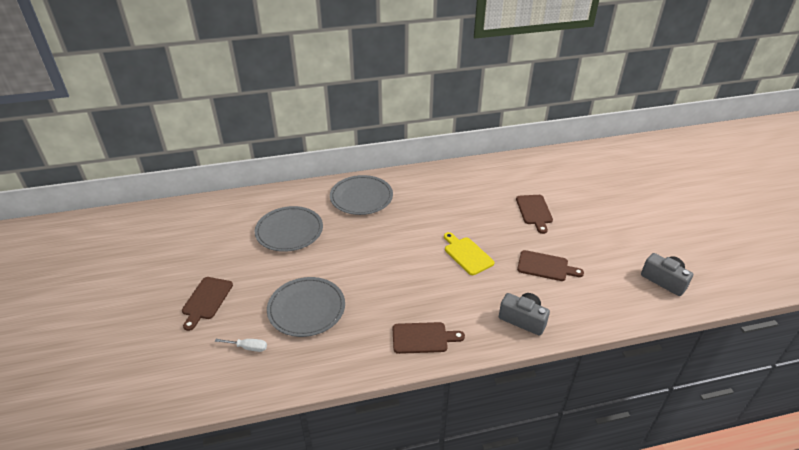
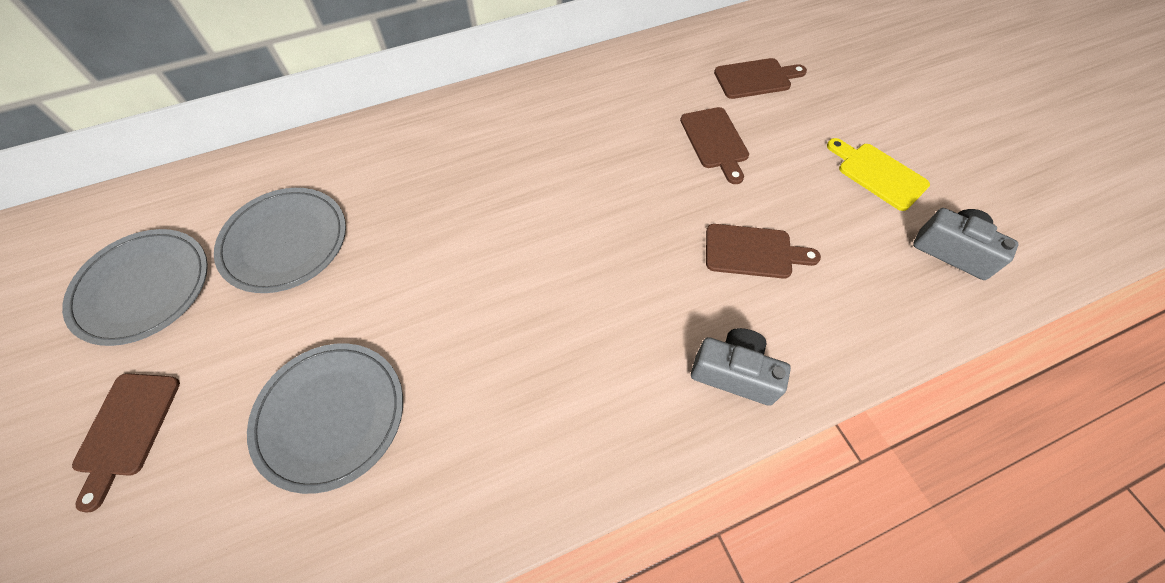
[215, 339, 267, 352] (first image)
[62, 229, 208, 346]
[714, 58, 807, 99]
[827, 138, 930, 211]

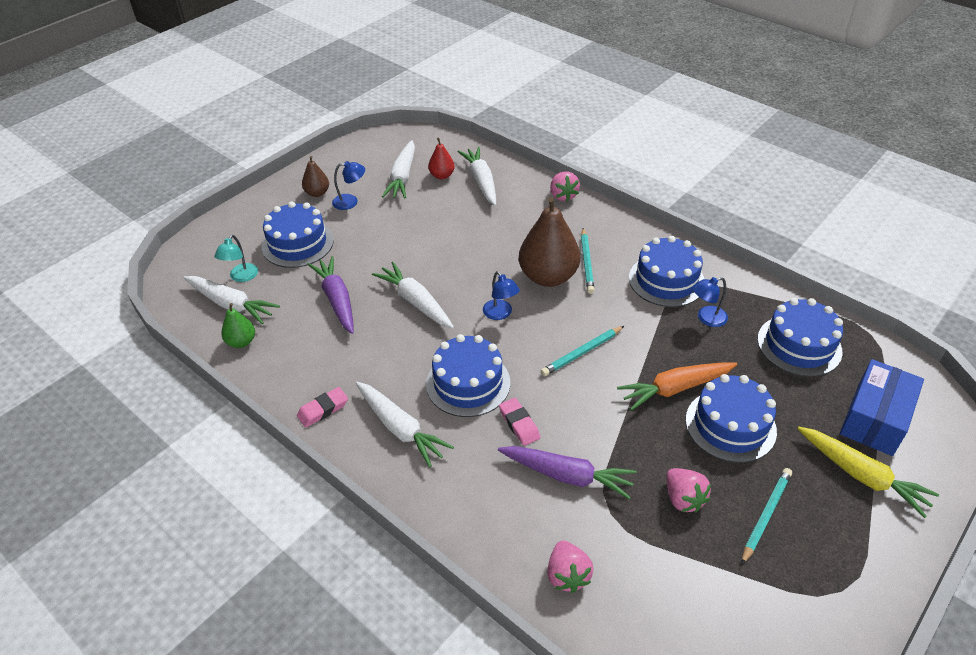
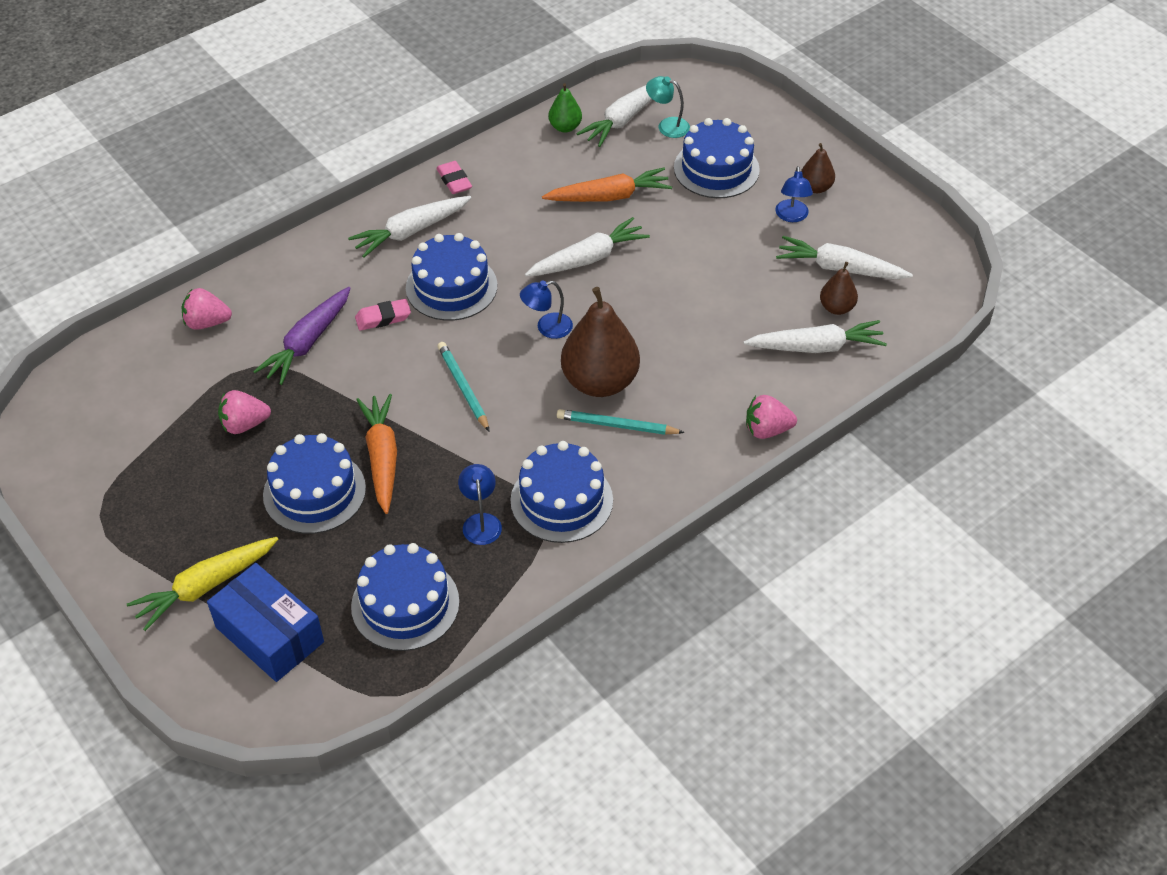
[741, 468, 792, 565] (first image)
[542, 167, 672, 202]
[820, 262, 858, 315]

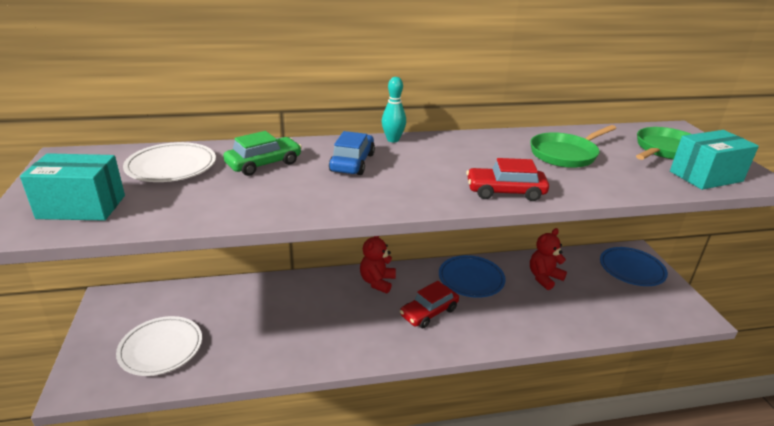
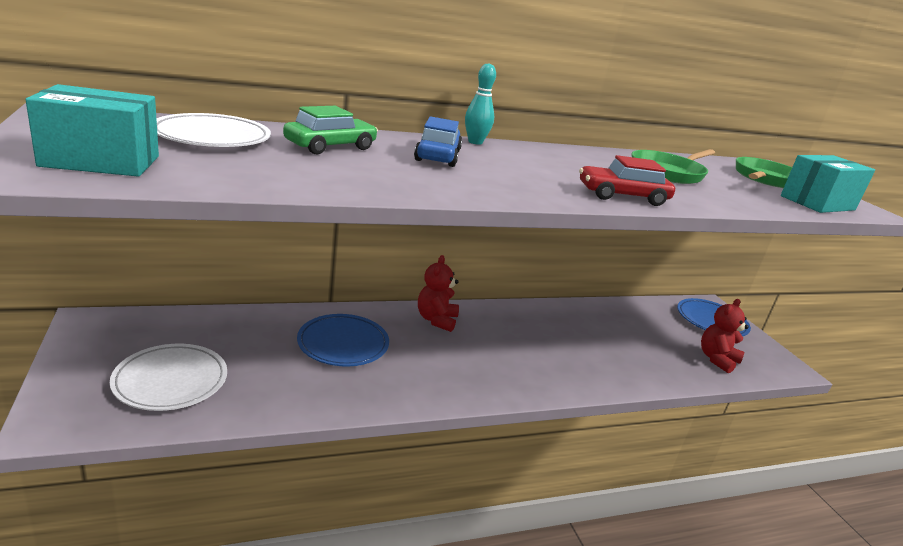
[400, 281, 459, 328] (first image)
[297, 314, 389, 366]
[701, 299, 749, 373]

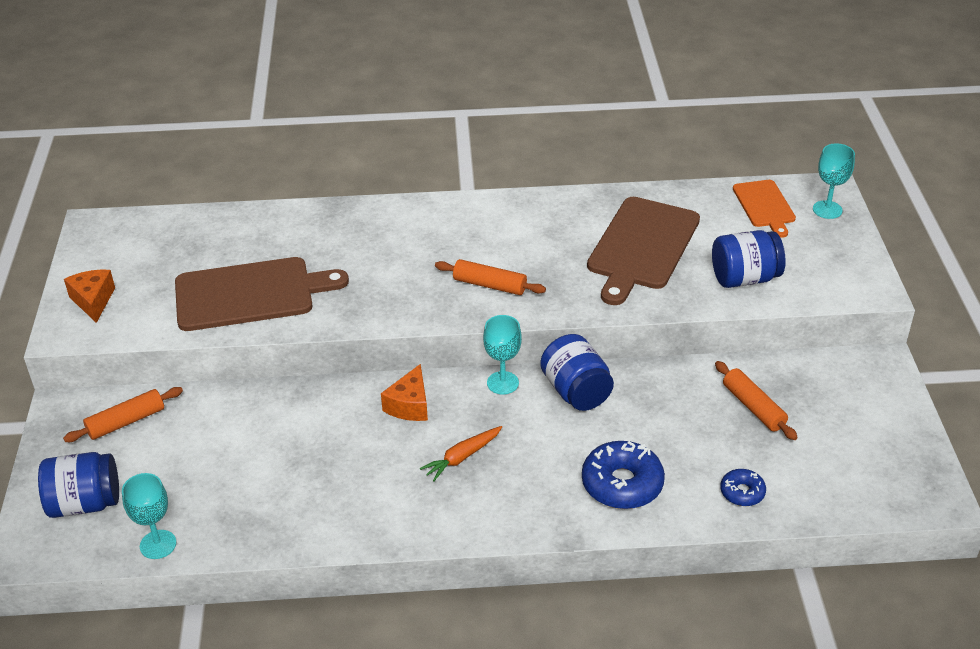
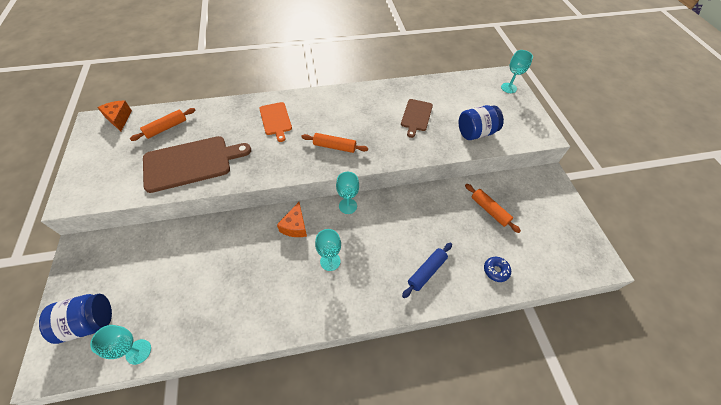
[540, 334, 614, 411] (first image)
[130, 108, 195, 141]
[97, 101, 132, 131]
[259, 102, 292, 142]
[315, 229, 341, 271]
[402, 243, 452, 298]
[401, 99, 433, 138]

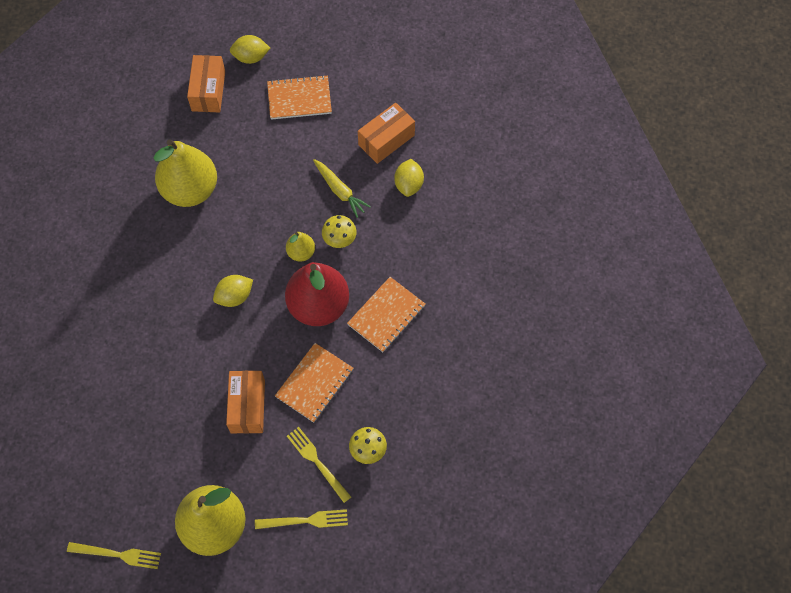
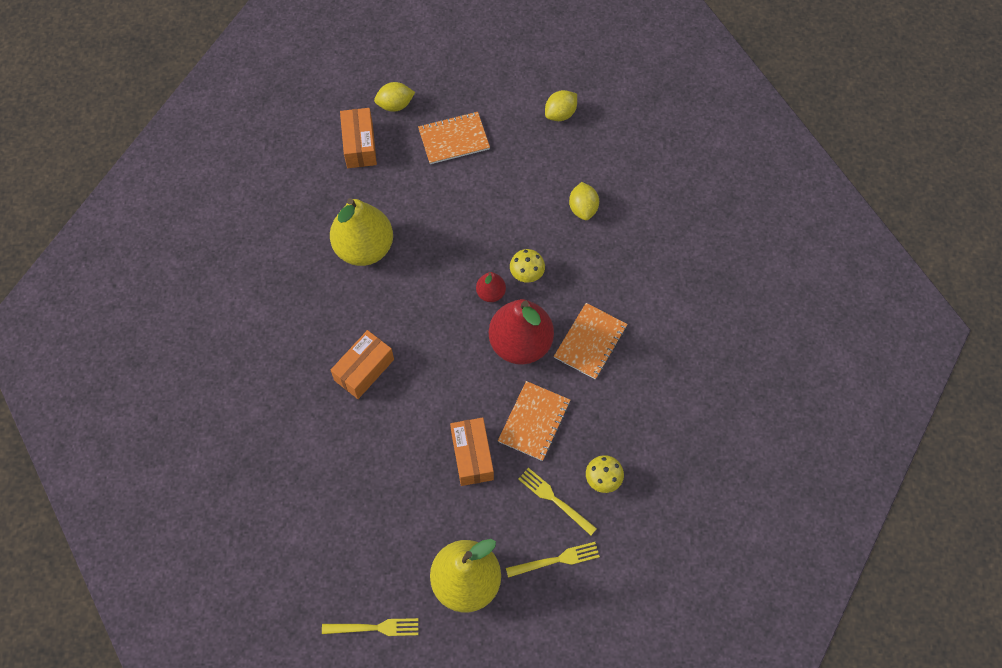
[313, 159, 371, 218] (first image)
[545, 90, 577, 121]
[331, 330, 394, 399]
[476, 272, 506, 302]

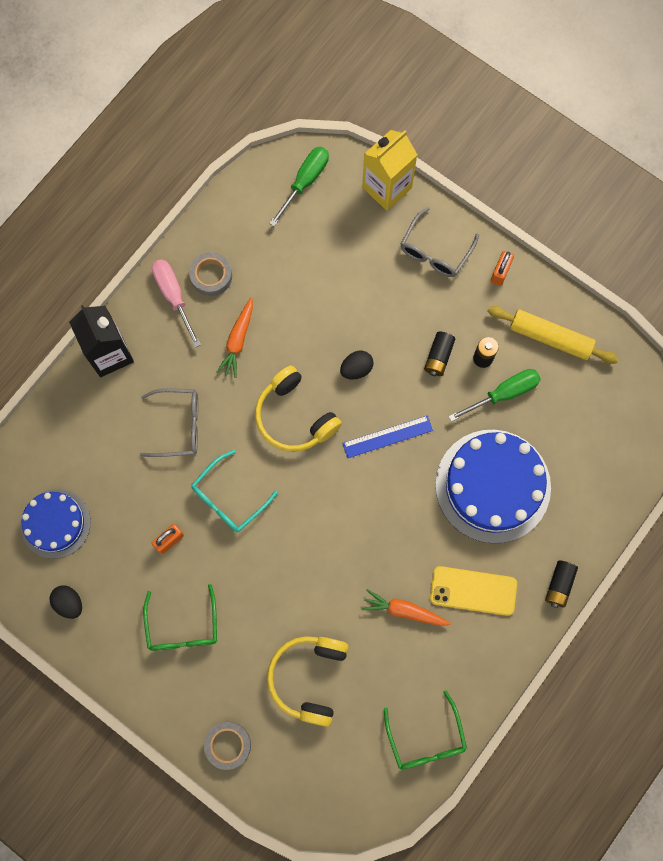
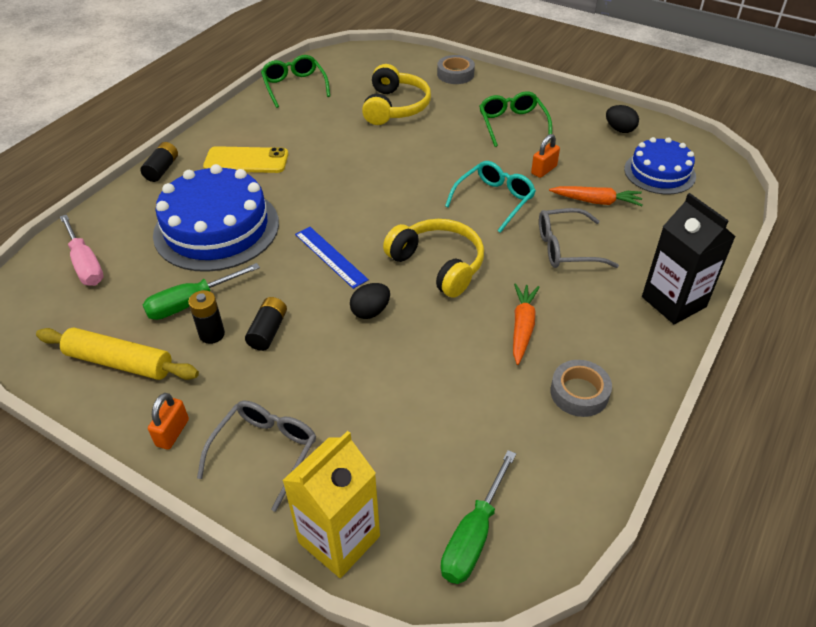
[60, 214, 104, 286]
[549, 186, 643, 206]
[295, 227, 369, 289]

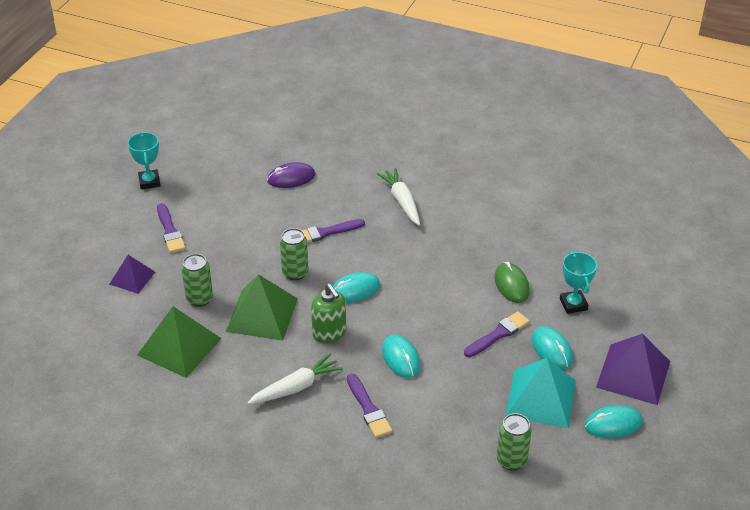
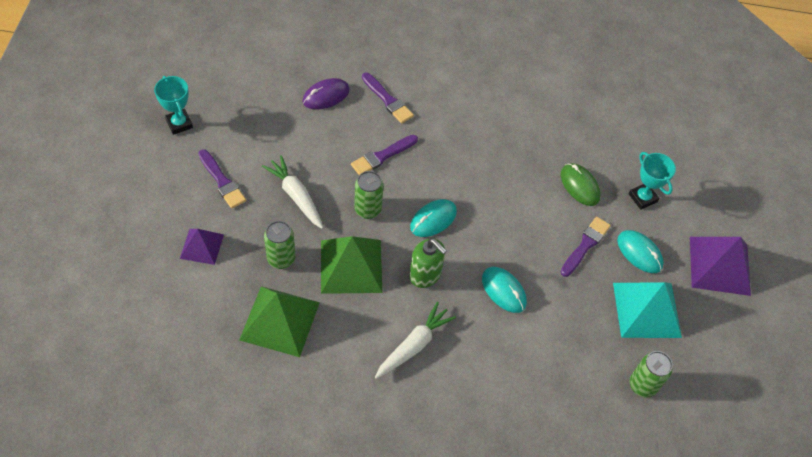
[584, 405, 643, 438] (first image)
[362, 72, 414, 124]
[262, 155, 323, 229]

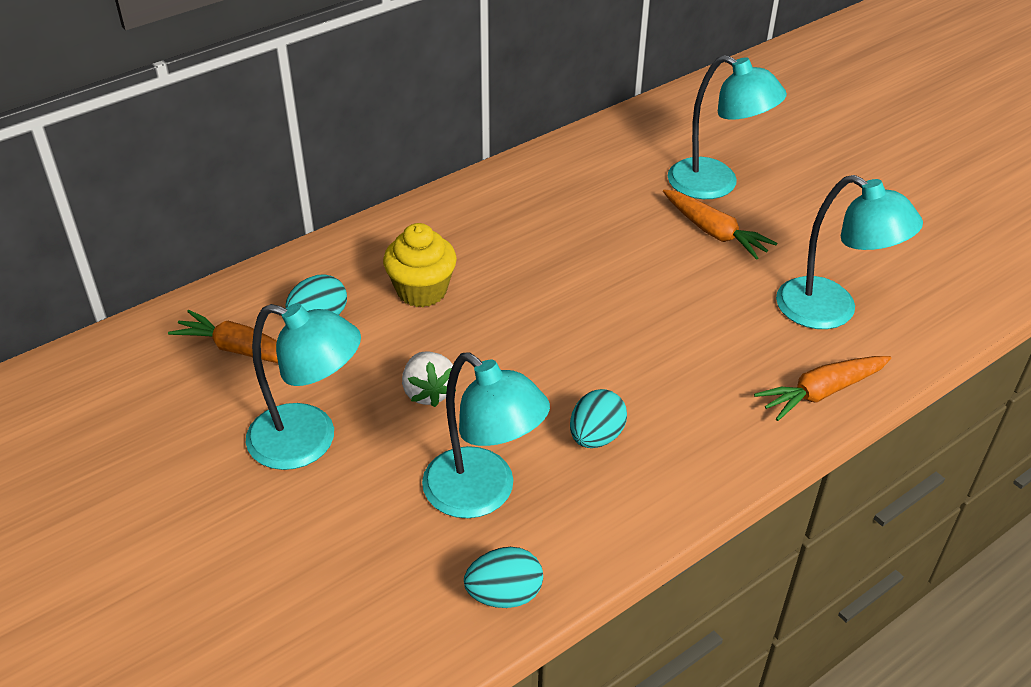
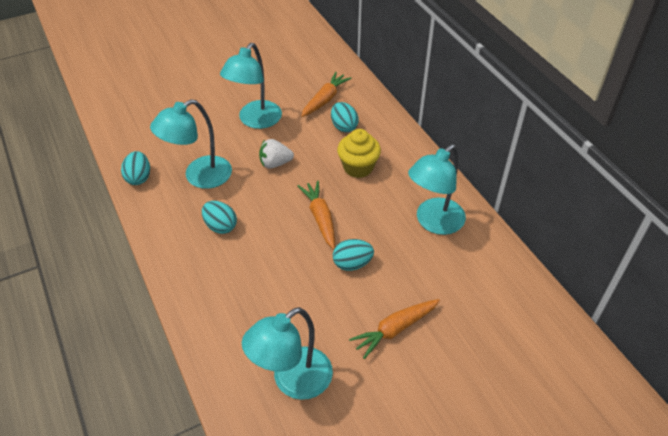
[333, 239, 374, 271]
[408, 144, 466, 235]
[298, 181, 335, 249]

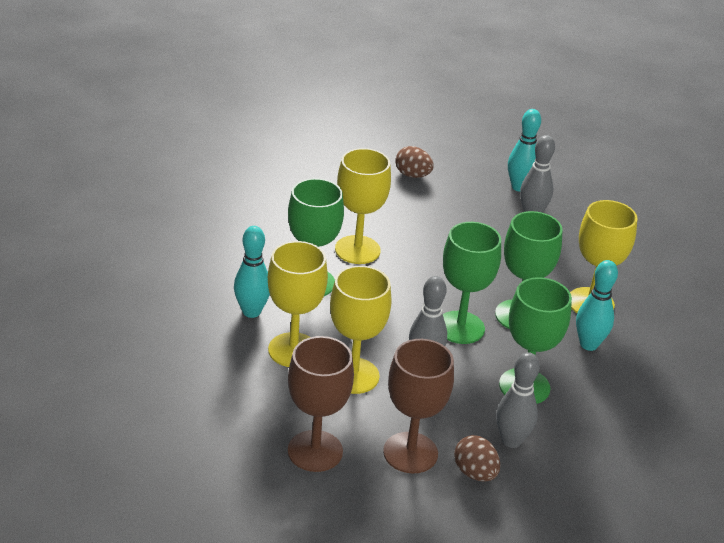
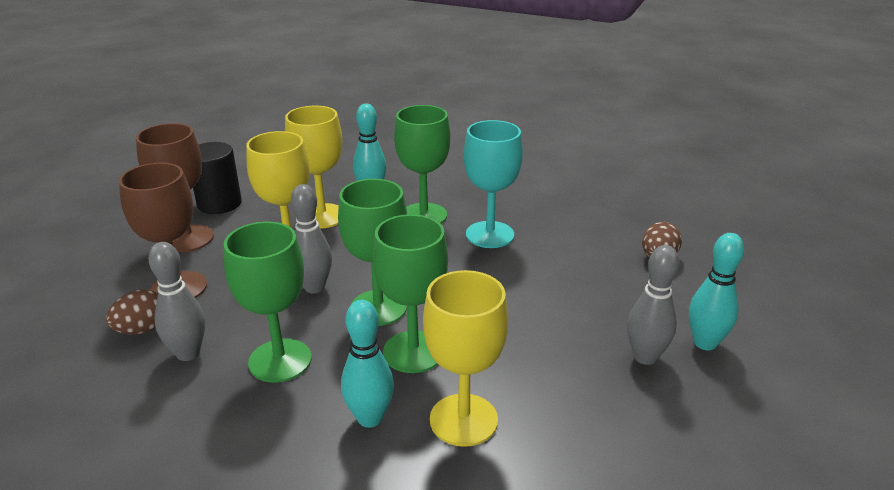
[193, 142, 242, 214]
[464, 120, 523, 248]

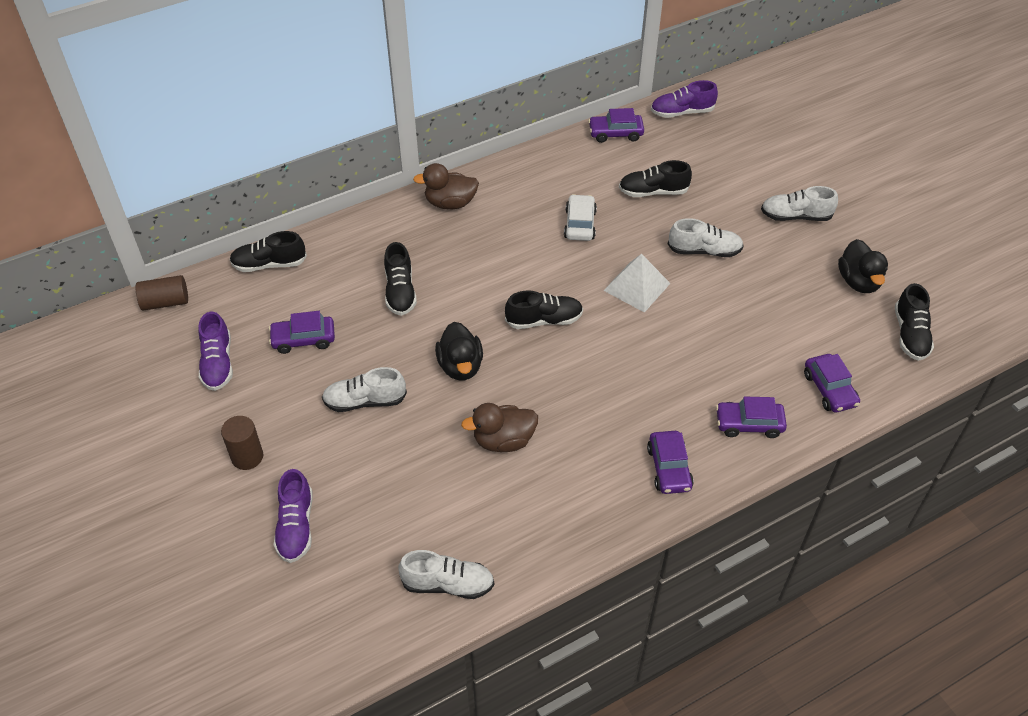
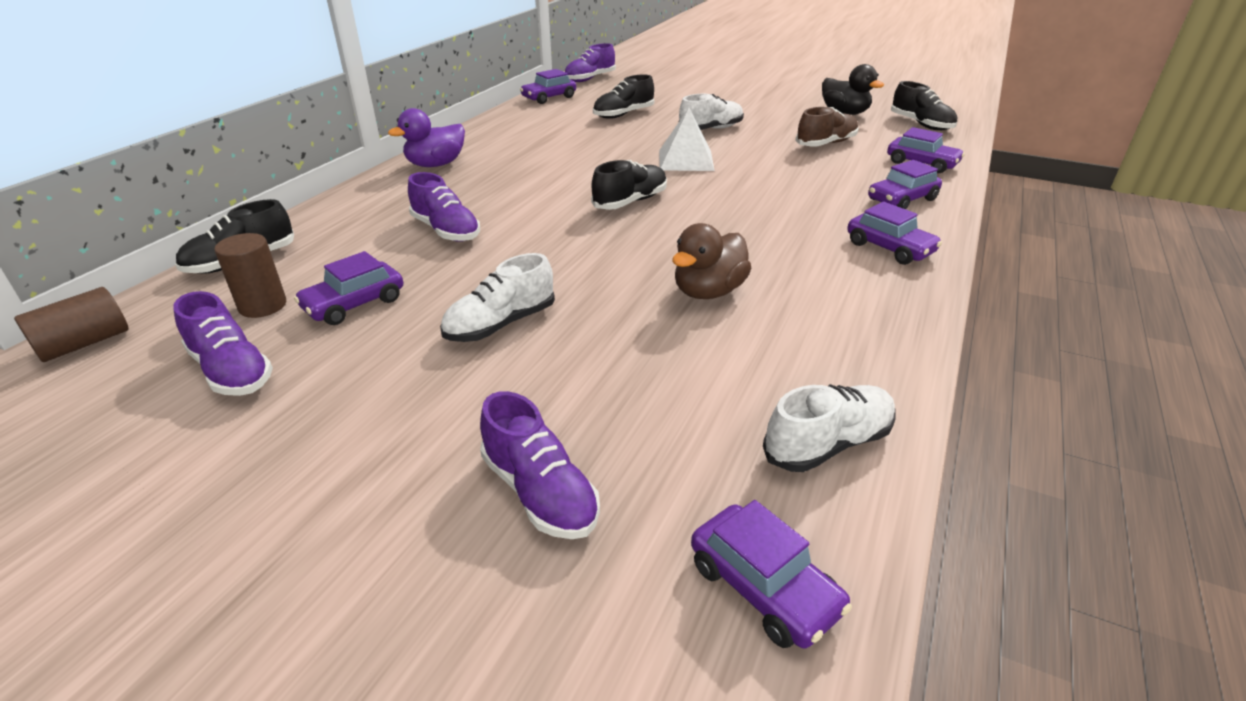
[435, 322, 483, 380] (first image)
[564, 194, 597, 241] (first image)
[761, 186, 838, 221] (first image)
[691, 500, 852, 648]
[795, 107, 858, 147]
[214, 233, 286, 318]
[408, 172, 480, 242]
[388, 108, 465, 167]

